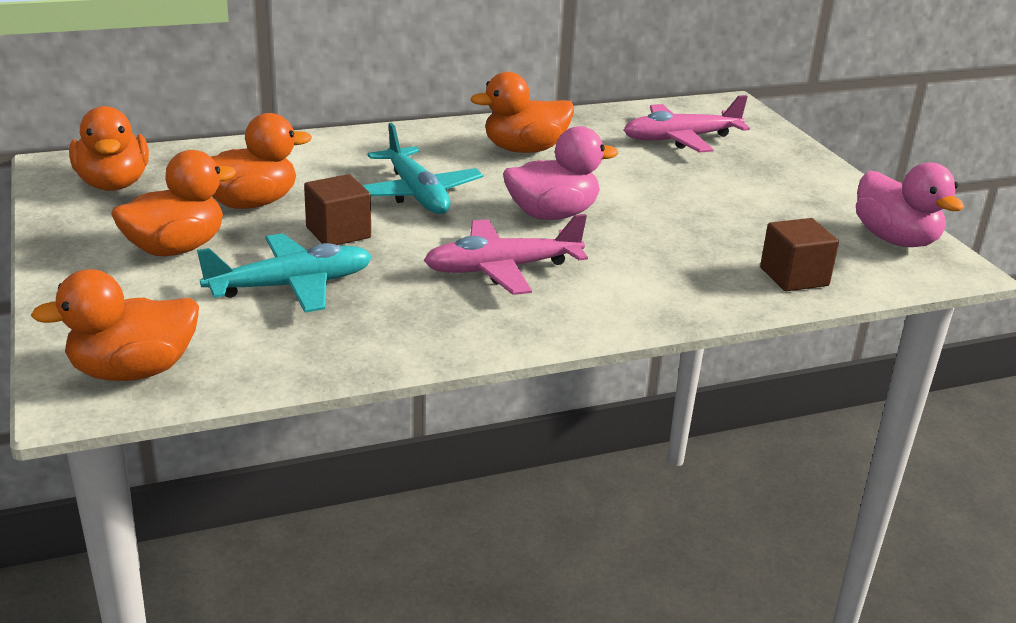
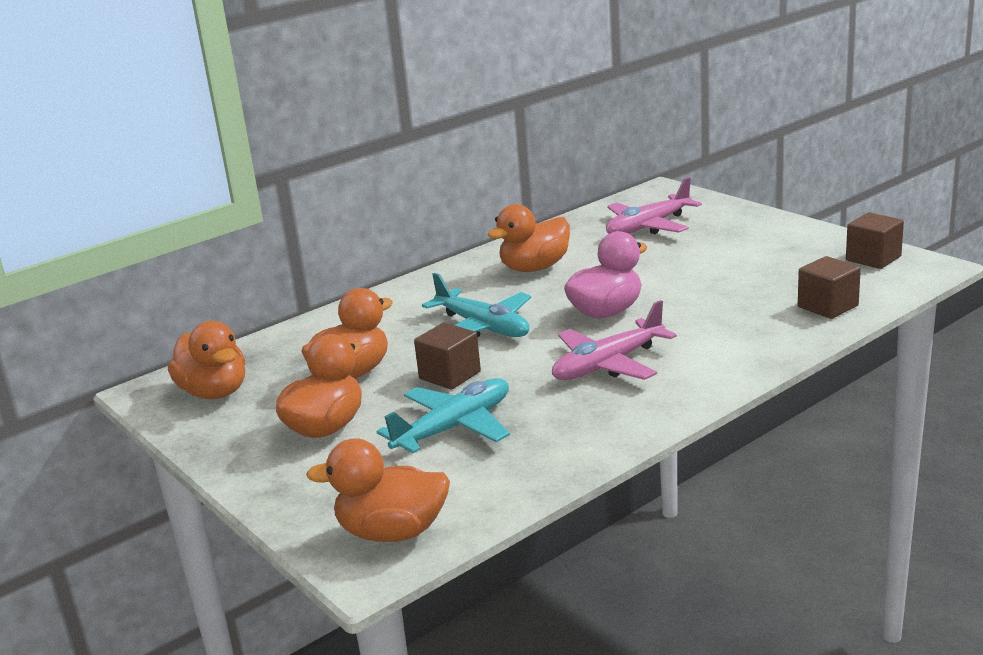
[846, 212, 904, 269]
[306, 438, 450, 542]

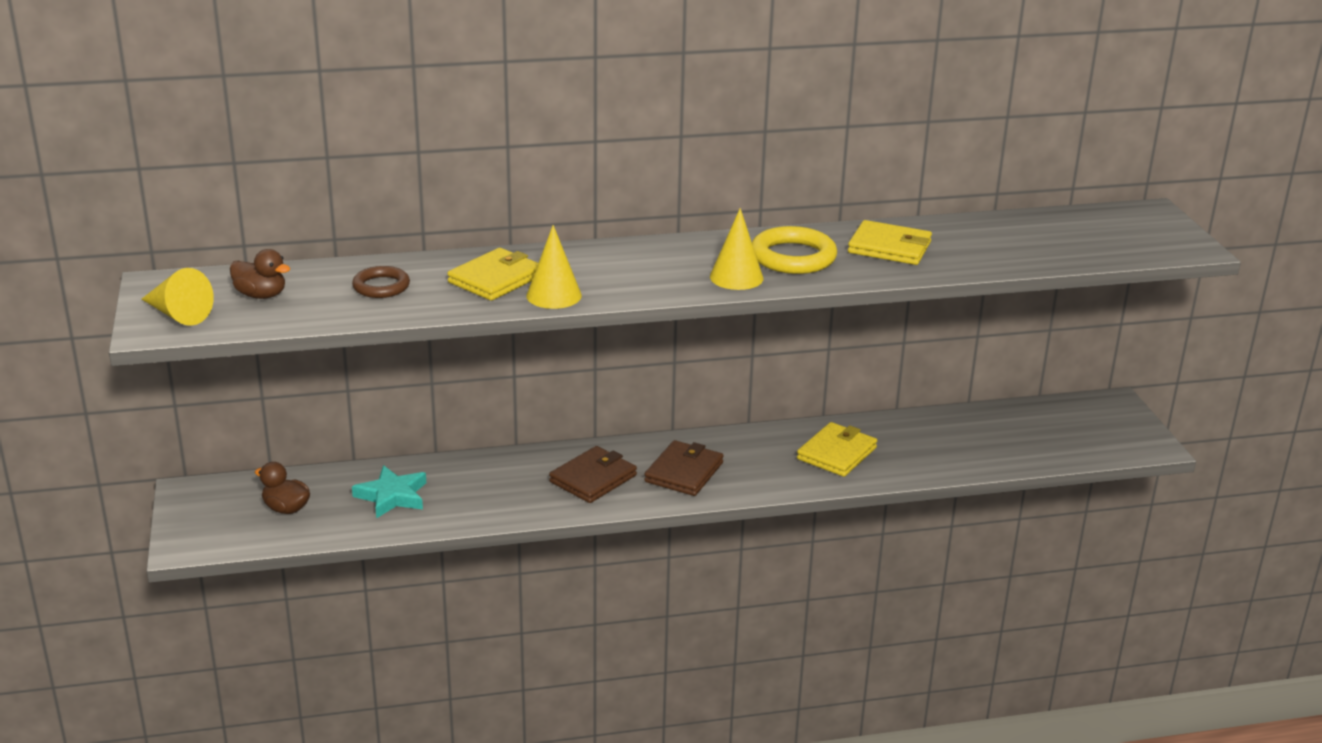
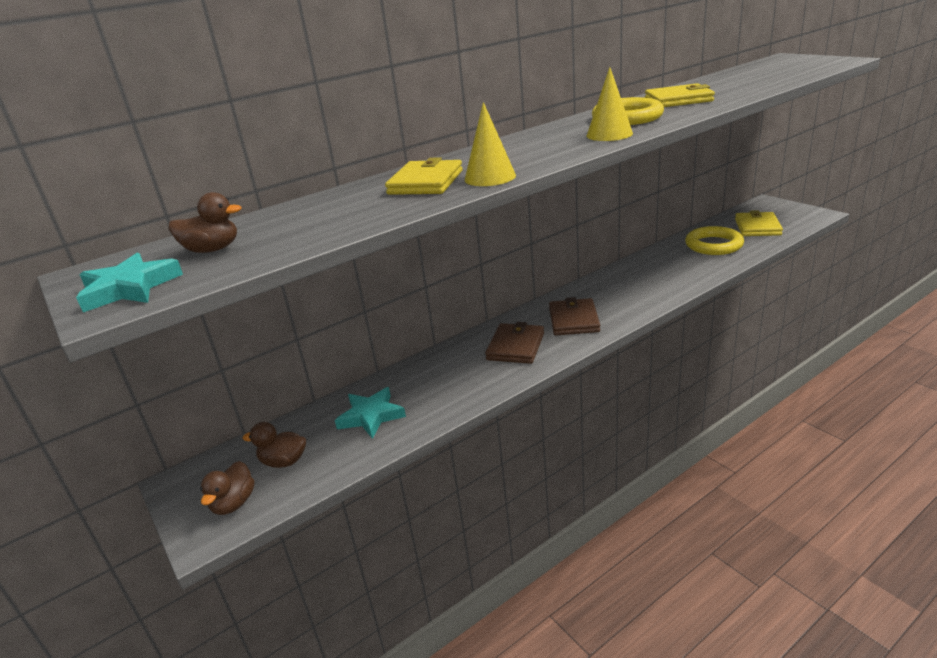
[352, 266, 410, 298] (first image)
[200, 461, 255, 515]
[685, 226, 744, 255]
[735, 210, 783, 236]
[76, 253, 183, 312]

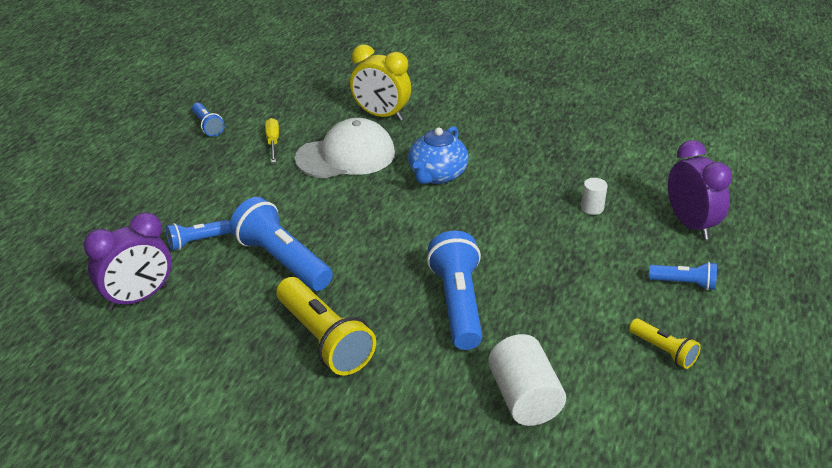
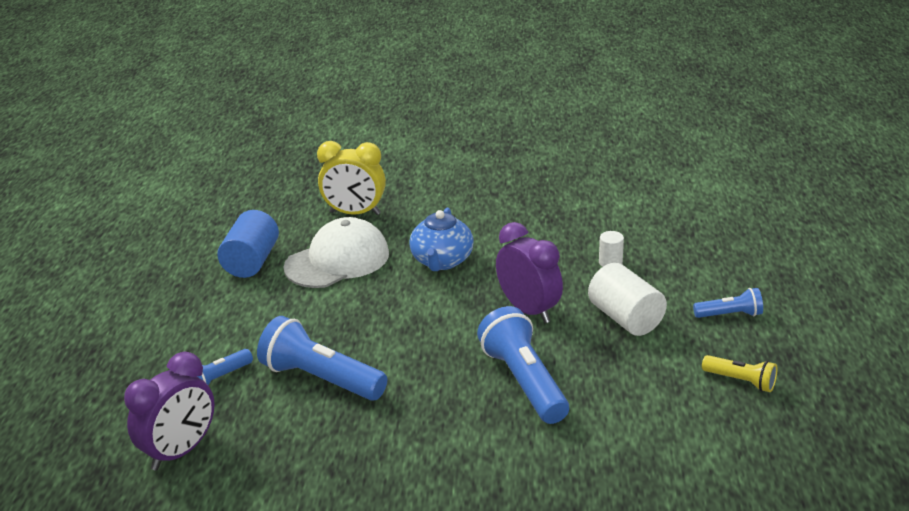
[192, 103, 225, 137] (first image)
[276, 277, 376, 375] (first image)
[588, 263, 667, 336]
[496, 222, 563, 323]
[217, 210, 279, 278]

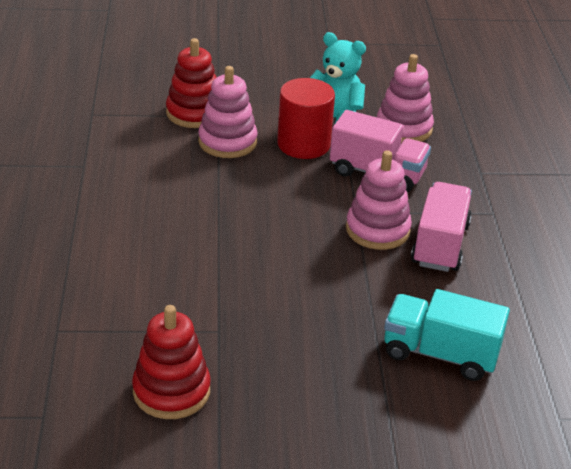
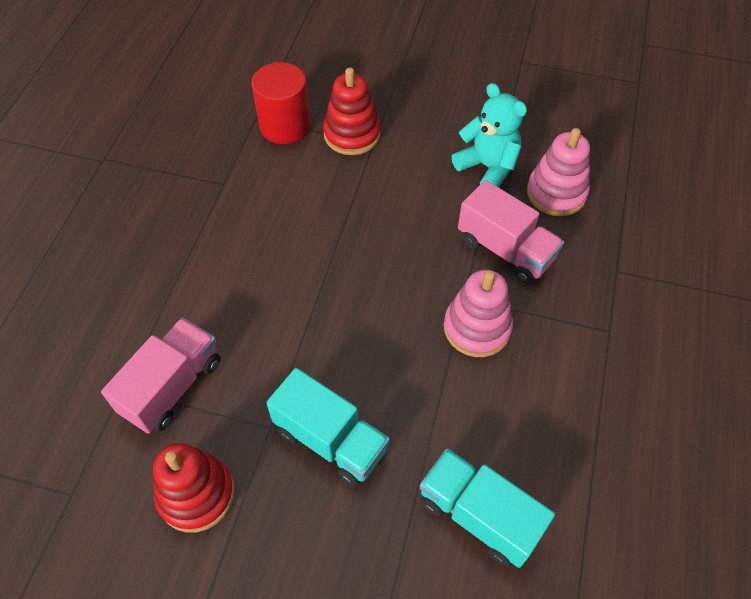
[198, 66, 258, 158] (first image)
[266, 368, 390, 486]
[251, 62, 311, 144]
[101, 318, 220, 434]

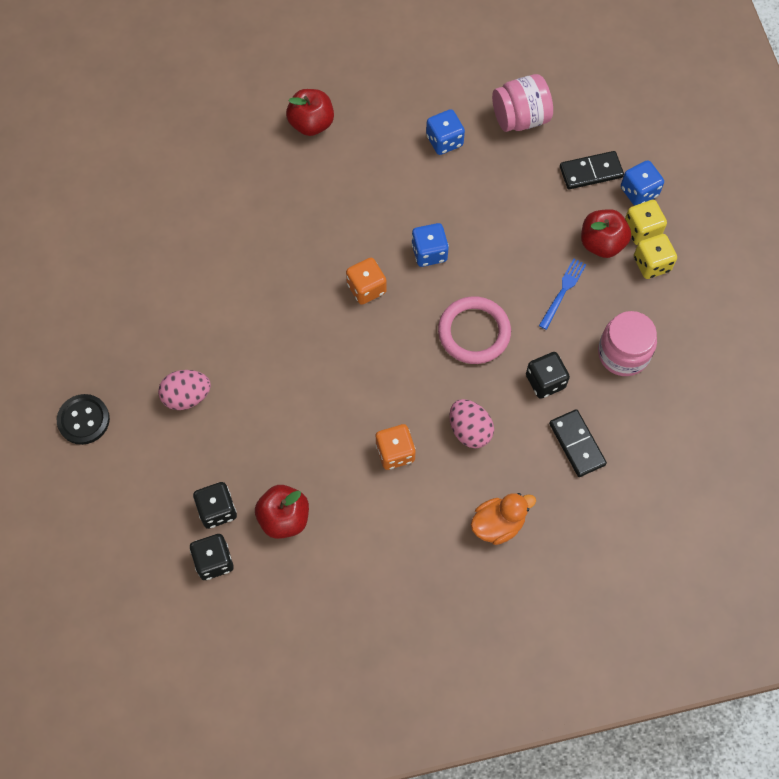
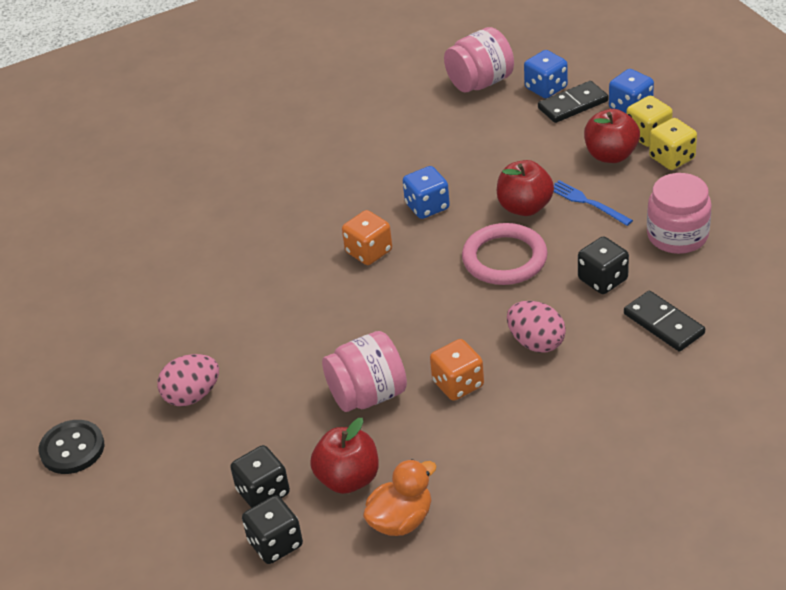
[322, 331, 407, 412]
[497, 160, 554, 216]
[524, 50, 568, 98]
[363, 459, 436, 536]
[554, 180, 633, 226]

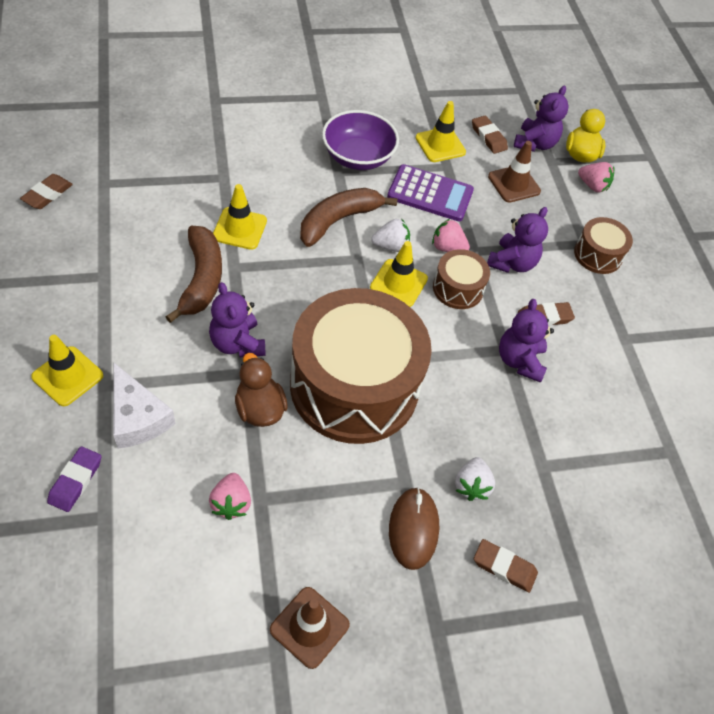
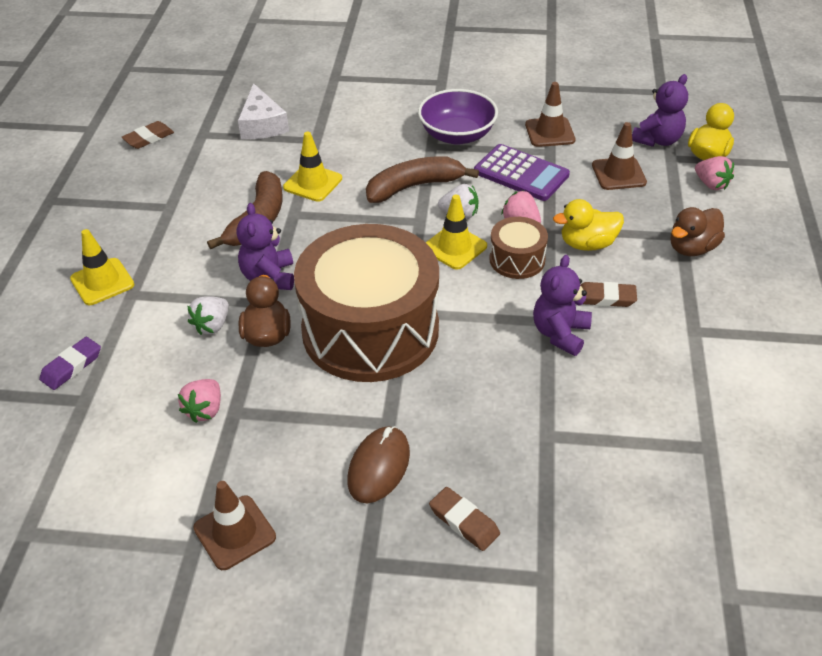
[472, 116, 508, 154] (first image)
[238, 83, 289, 139]
[187, 296, 229, 335]
[553, 199, 624, 251]
[671, 207, 725, 256]
[525, 82, 576, 147]

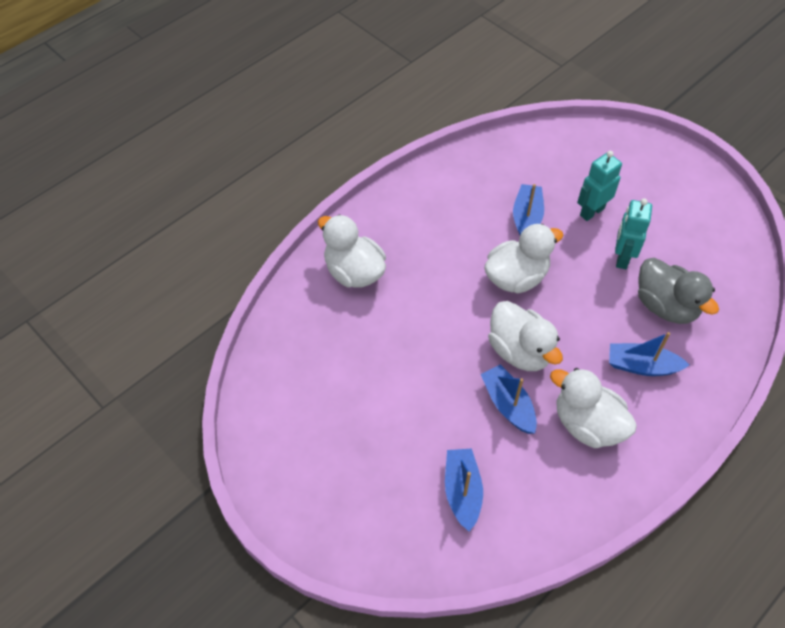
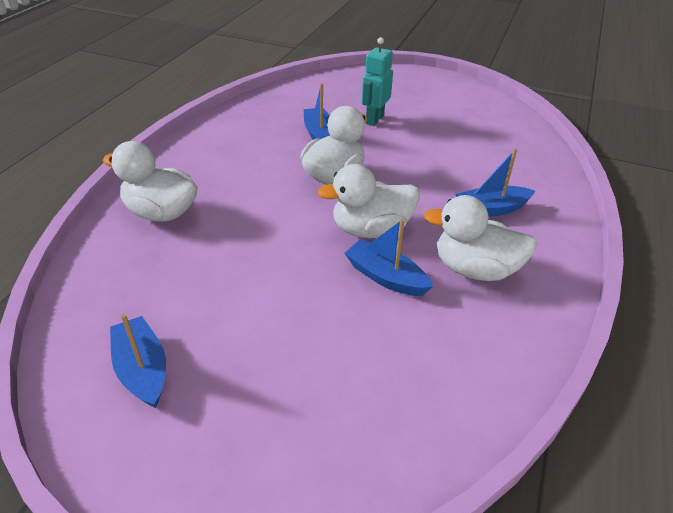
[615, 198, 652, 269] (first image)
[638, 258, 719, 324] (first image)
[110, 314, 166, 408]
[318, 164, 420, 238]

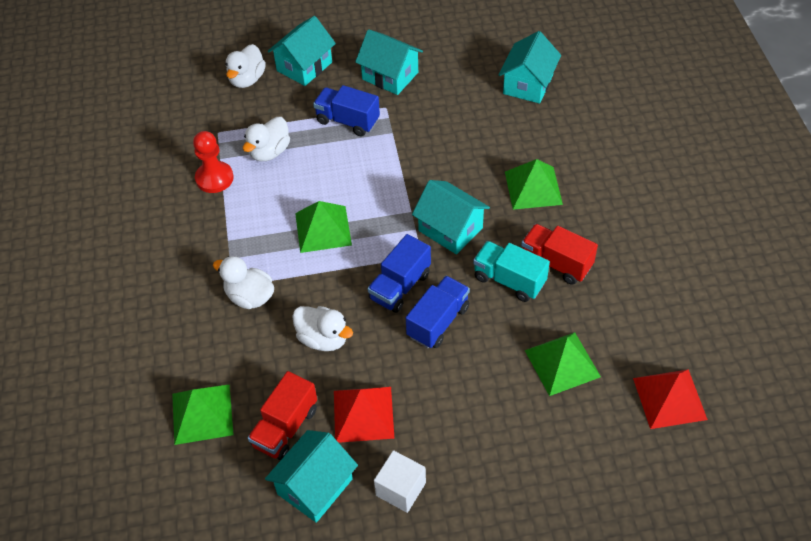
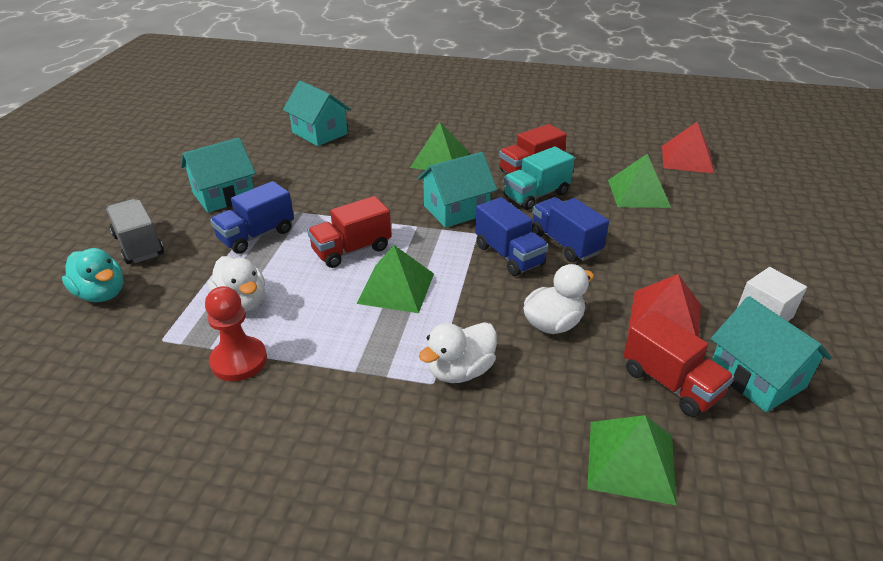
[307, 196, 391, 268]
[106, 199, 164, 264]
[62, 248, 123, 302]

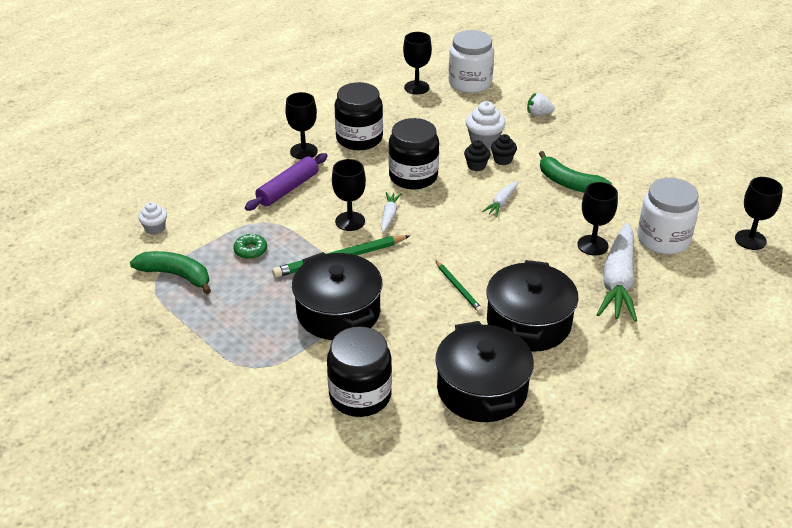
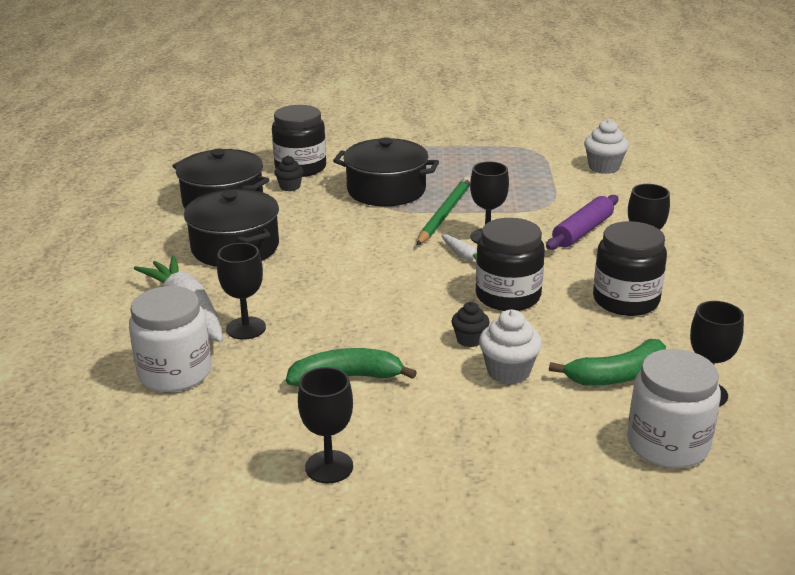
[233, 234, 267, 259] (first image)
[435, 260, 483, 313] (first image)
[482, 181, 518, 217] (first image)
[527, 93, 555, 116] (first image)
[549, 339, 666, 386]
[275, 156, 304, 191]
[298, 367, 353, 484]
[546, 195, 618, 250]
[584, 119, 629, 174]

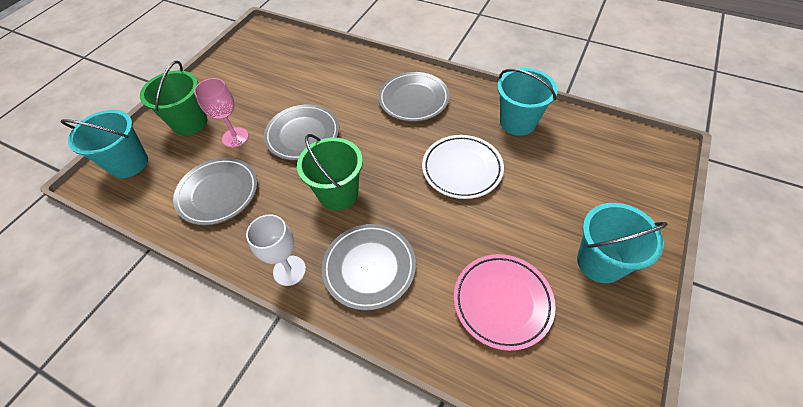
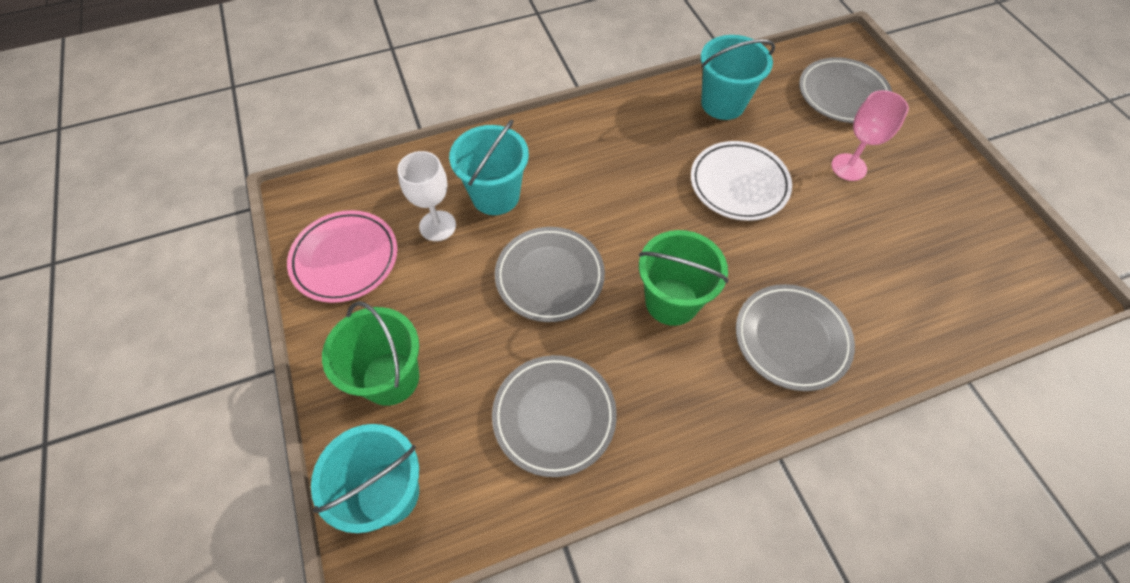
[831, 90, 909, 181]
[397, 151, 456, 241]
[799, 57, 893, 123]
[287, 210, 397, 303]
[449, 120, 529, 215]

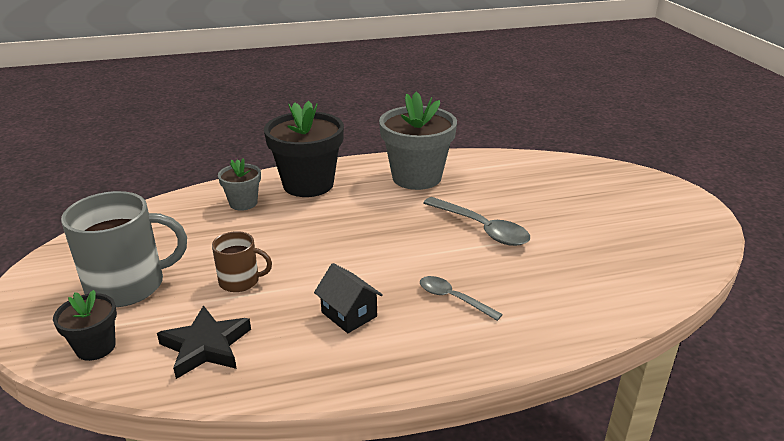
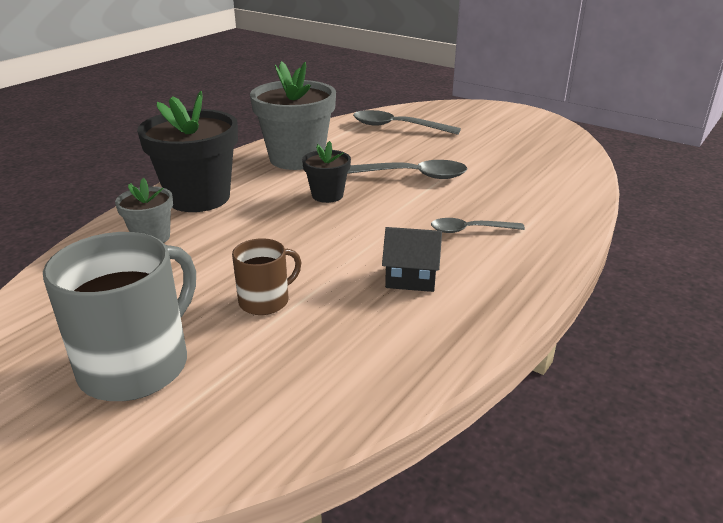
[157, 305, 251, 379] (first image)
[353, 110, 461, 135]
[302, 141, 351, 203]

